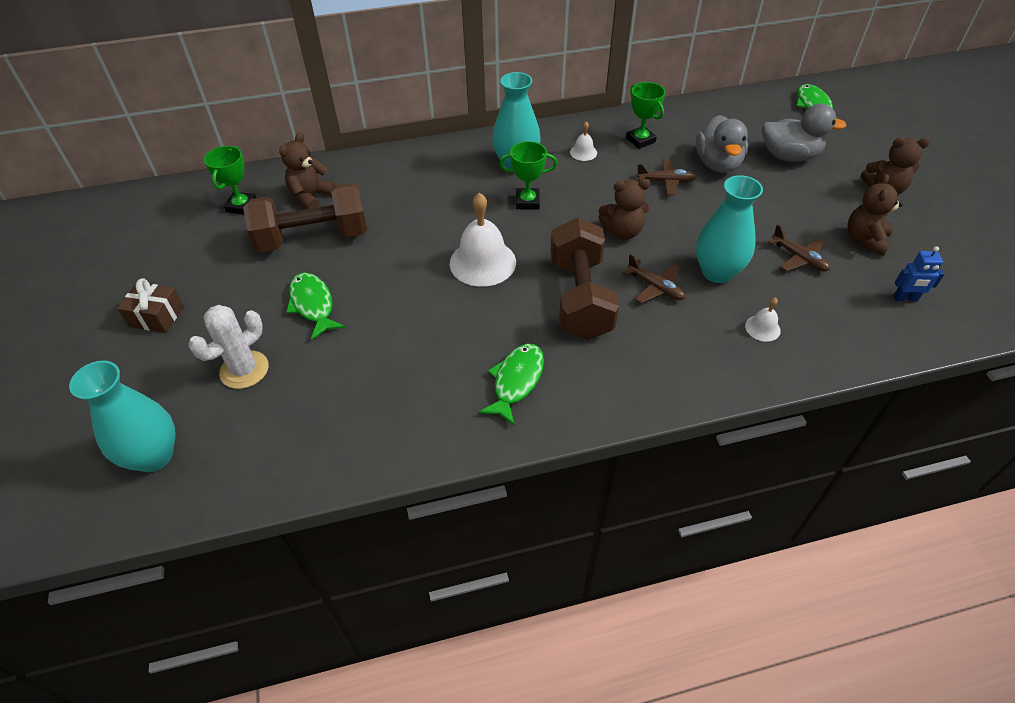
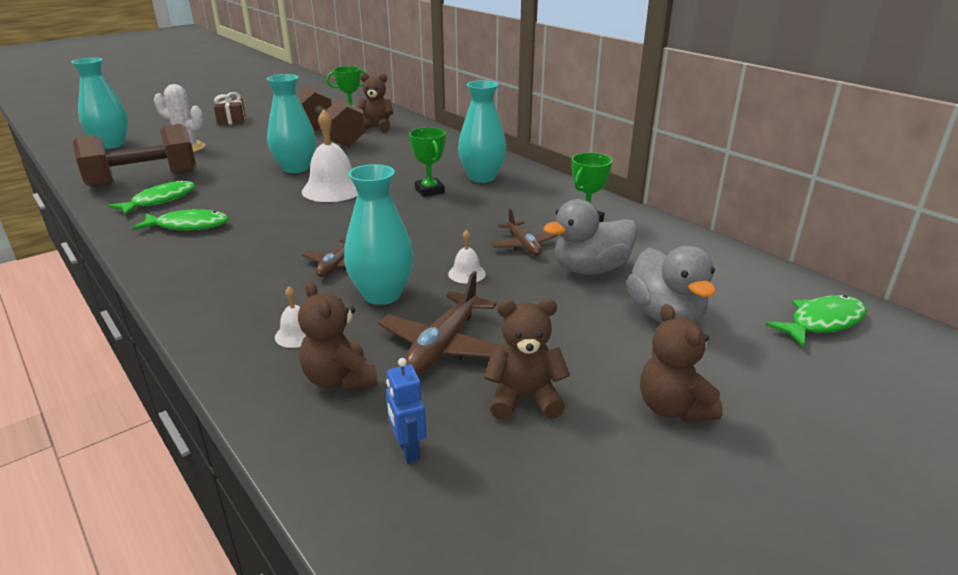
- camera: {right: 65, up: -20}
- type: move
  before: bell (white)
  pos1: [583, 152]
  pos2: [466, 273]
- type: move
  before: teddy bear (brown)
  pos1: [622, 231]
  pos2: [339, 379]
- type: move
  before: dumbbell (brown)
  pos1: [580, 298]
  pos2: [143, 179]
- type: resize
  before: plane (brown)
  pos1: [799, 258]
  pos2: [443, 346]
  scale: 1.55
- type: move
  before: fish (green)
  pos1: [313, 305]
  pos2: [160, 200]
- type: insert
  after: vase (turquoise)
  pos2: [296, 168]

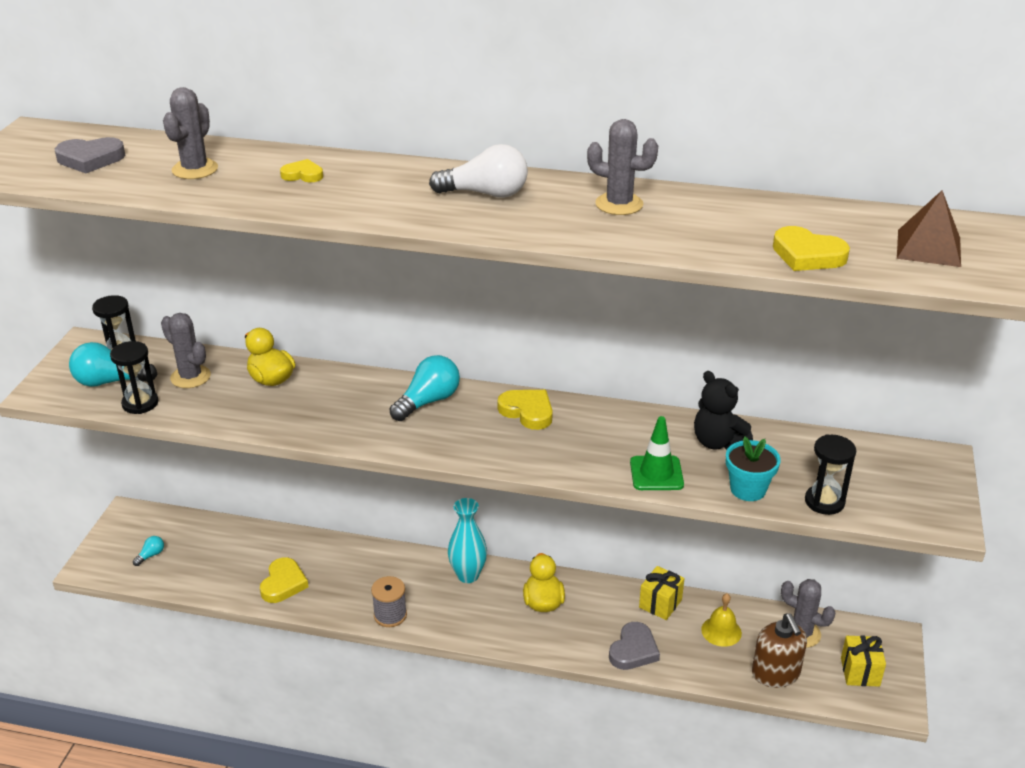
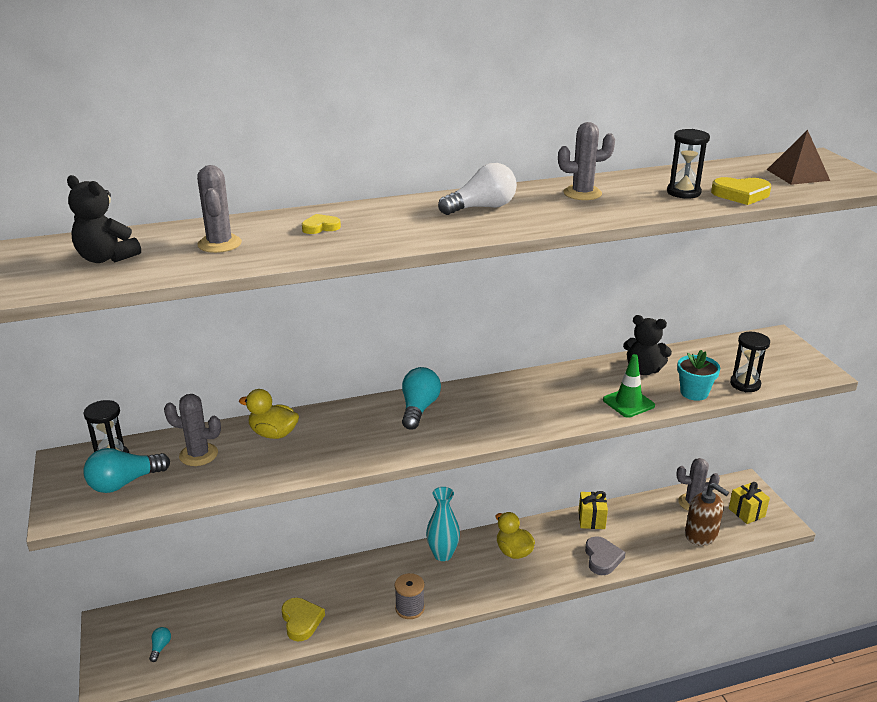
- camera: {right: -30, up: -5}
- type: replace
  before: heart (grey)
  after: teddy bear (black)
  pos1: [90, 159]
  pos2: [106, 258]
- type: move
  before: hourglass (black)
  pos1: [140, 403]
  pos2: [683, 192]
- type: delete
  before: heart (yellow)
  pos1: [527, 412]
- type: delete
  before: bell (yellow)
  pos1: [721, 631]

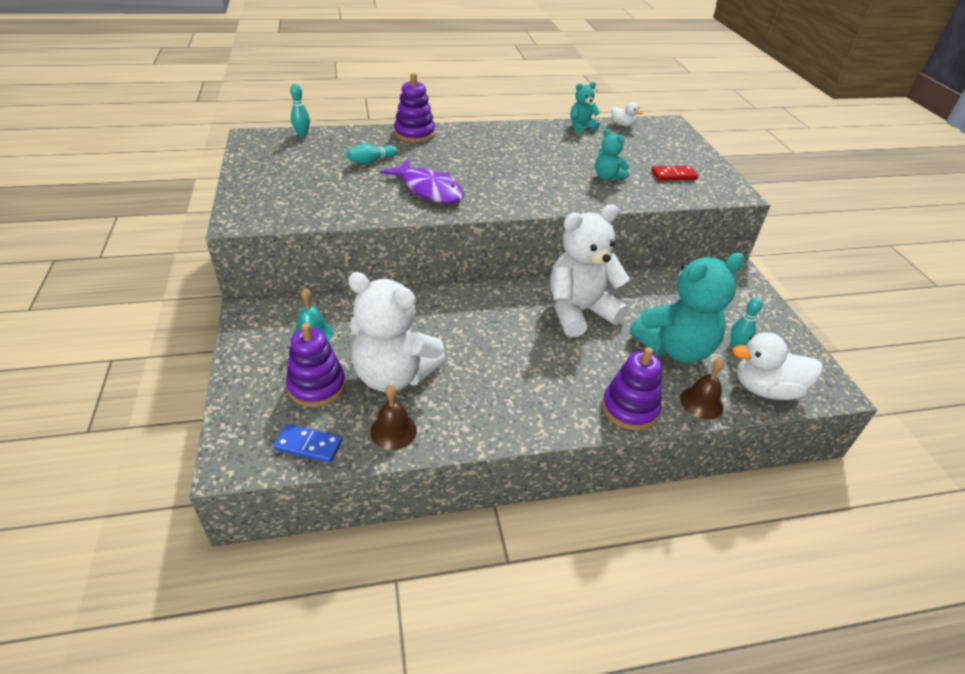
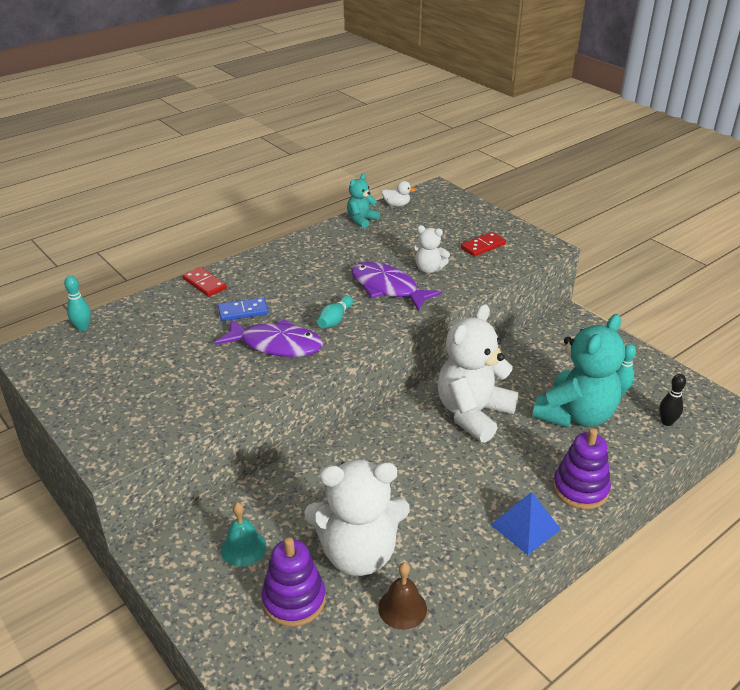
- camera: {right: -25, up: -5}
- type: replace
  before: stacking toy (purple)
  after: domino (red)
  pos1: [414, 133]
  pos2: [204, 284]
- type: recolor
  before: teddy bear (turquoise)
  after: teddy bear (white)
  pos1: [607, 177]
  pos2: [429, 269]
- type: move
  before: bowling pin (turquoise)
  pos1: [371, 161]
  pos2: [335, 320]
- type: replace
  before: duck (white)
  after: bowling pin (black)
  pos1: [765, 389]
  pos2: [667, 422]
- type: delete
  before: bell (brown)
  pos1: [701, 403]
- type: move
  before: domino (blue)
  pos1: [309, 445]
  pos2: [243, 311]
- type: insert
  after: fish (purple)
  pos2: [387, 288]
- type: insert
  after: pyramid (blue)
  pos2: [525, 527]

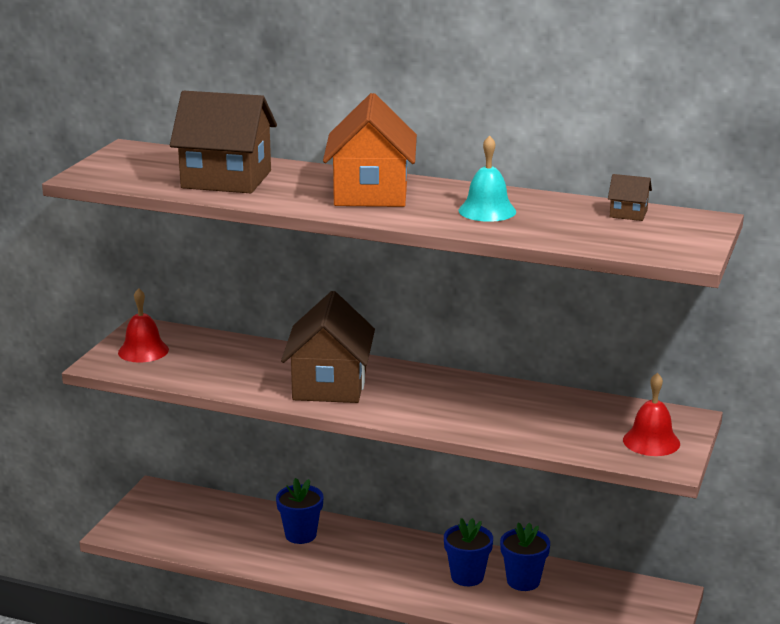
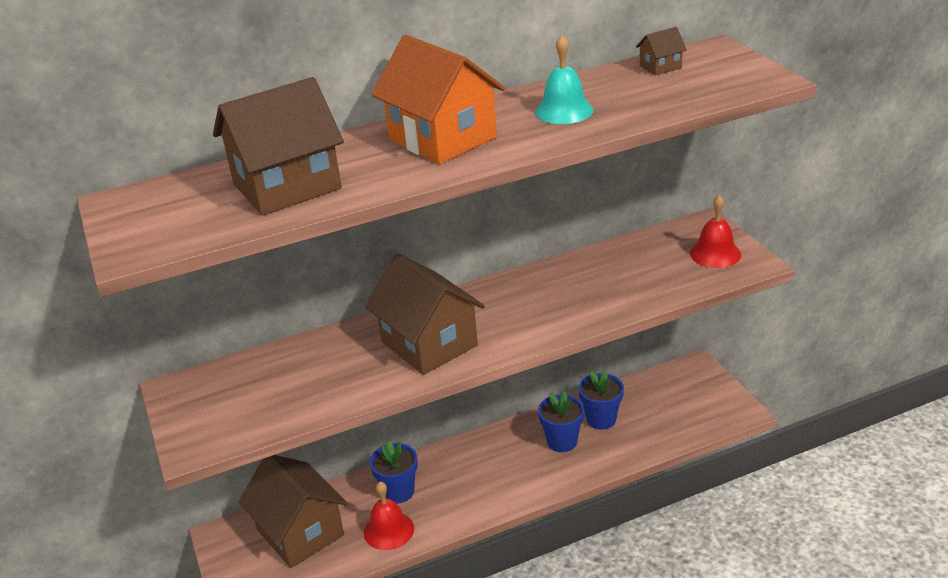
- camera: {right: -40, up: 10}
- type: move
  before: bell (red)
  pos1: [143, 351]
  pos2: [389, 530]
- type: insert
  after: house (brown)
  pos2: [300, 532]

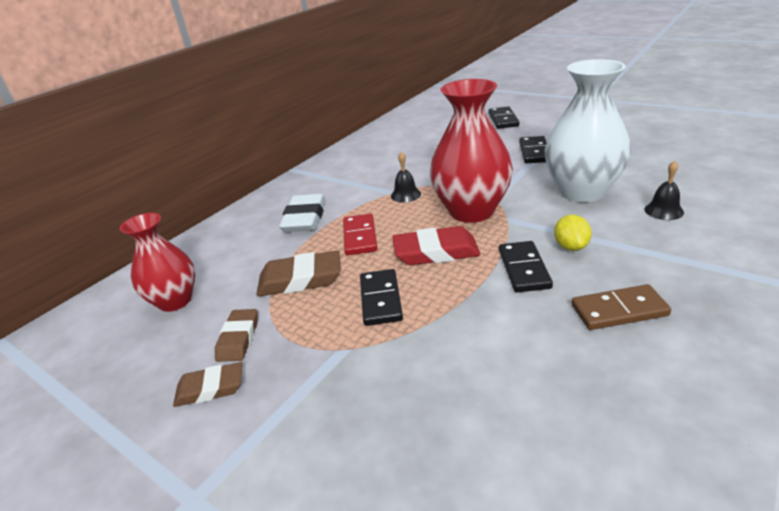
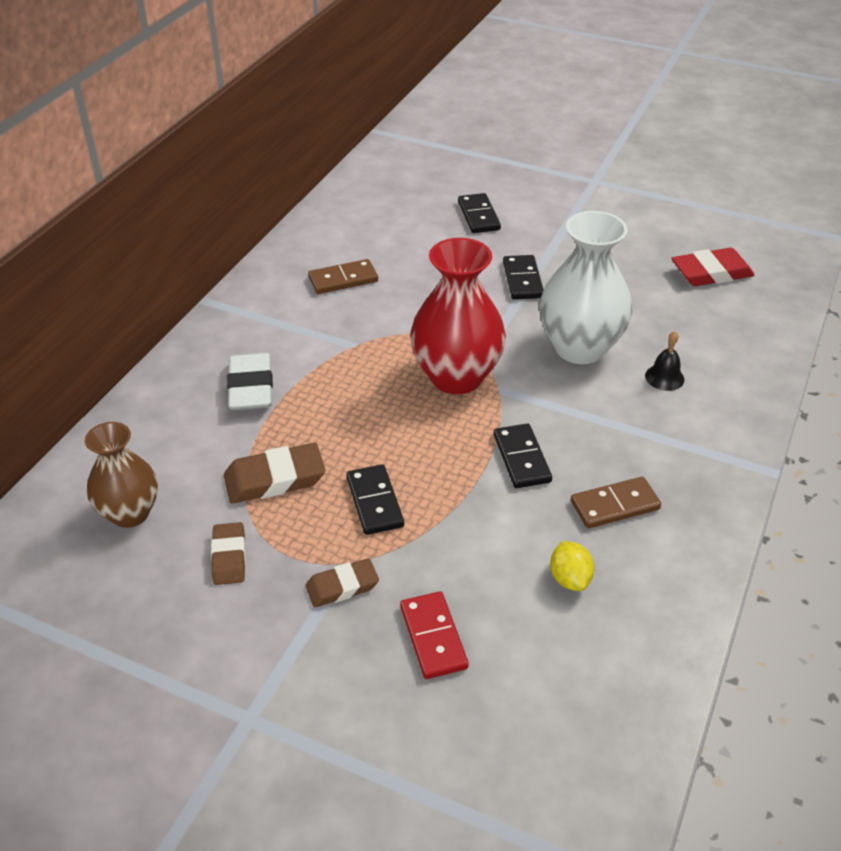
- camera: {right: -15, up: 10}
- type: delete
  before: bell (black)
  pos1: [405, 195]
- type: recolor
  before: vase (red)
  after: vase (brown)
  pos1: [175, 301]
  pos2: [130, 513]
- type: move
  before: domino (red)
  pos1: [360, 237]
  pos2: [433, 637]
- type: move
  before: lemon (yellow)
  pos1: [571, 247]
  pos2: [569, 578]
- type: move
  before: eraser (red)
  pos1: [436, 252]
  pos2: [711, 273]
- type: move
  before: eraser (brown)
  pos1: [210, 388]
  pos2: [342, 586]
- type: insert
  after: domino (brown)
  pos2: [343, 279]

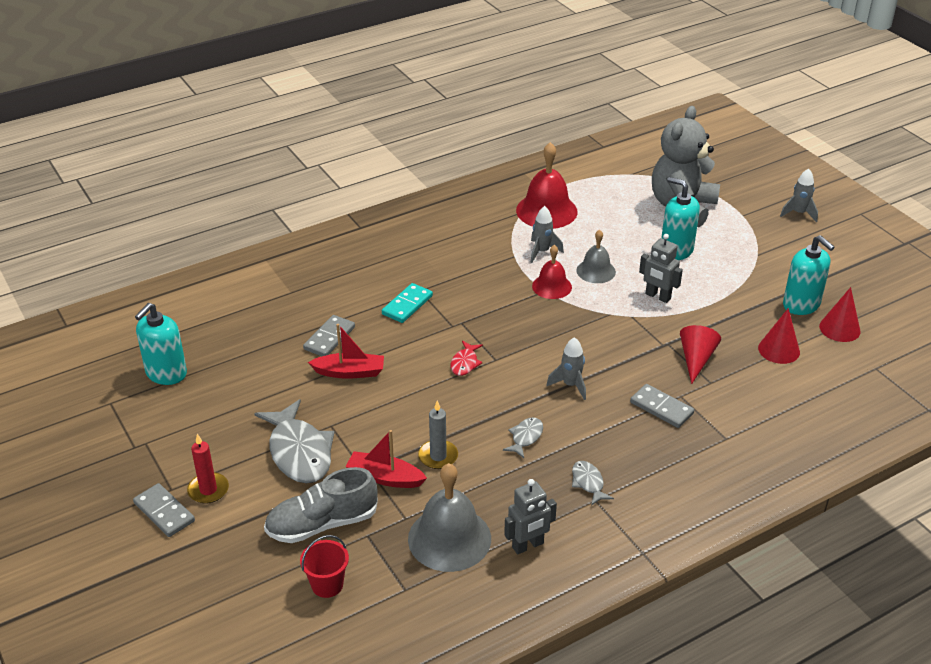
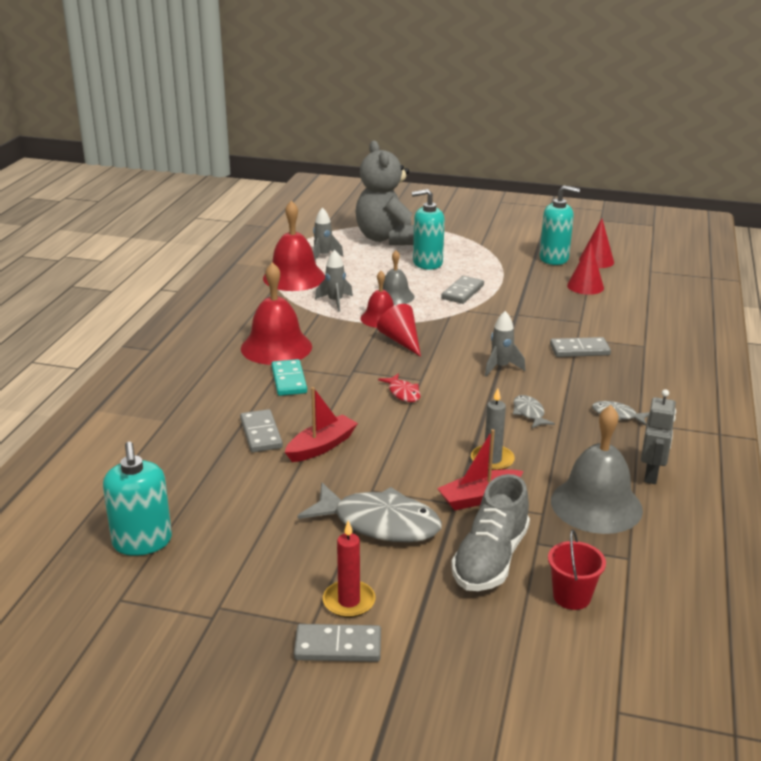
- camera: {right: -45, up: -10}
- type: move
  before: rocket (grey)
  pos1: [799, 213]
  pos2: [323, 256]
- type: replace
  before: robot (grey)
  after: domino (grey)
  pos1: [657, 296]
  pos2: [462, 292]
- type: move
  before: cone (red)
  pos1: [696, 359]
  pos2: [401, 341]
- type: insert
  after: bell (red)
  pos2: [276, 347]

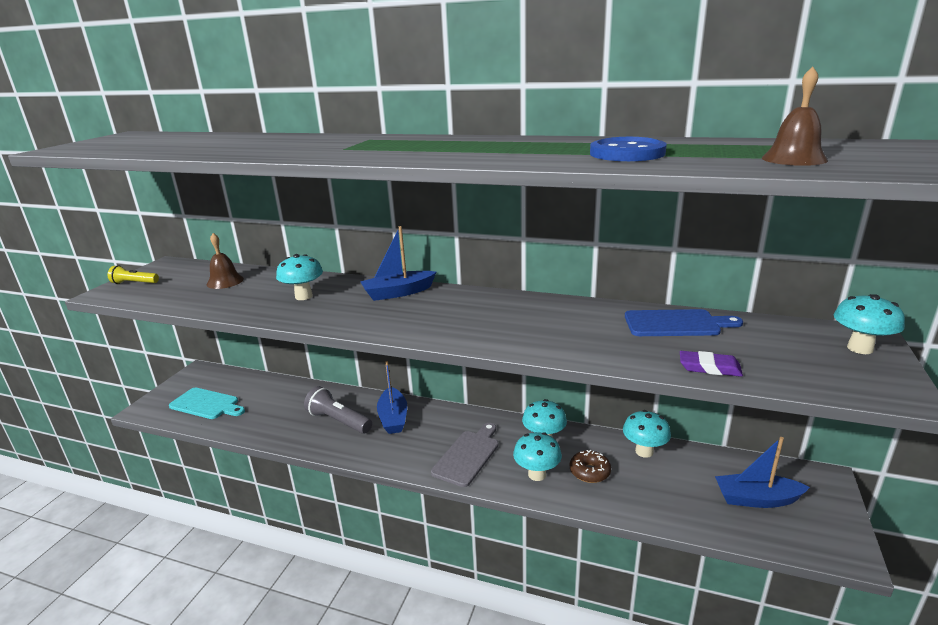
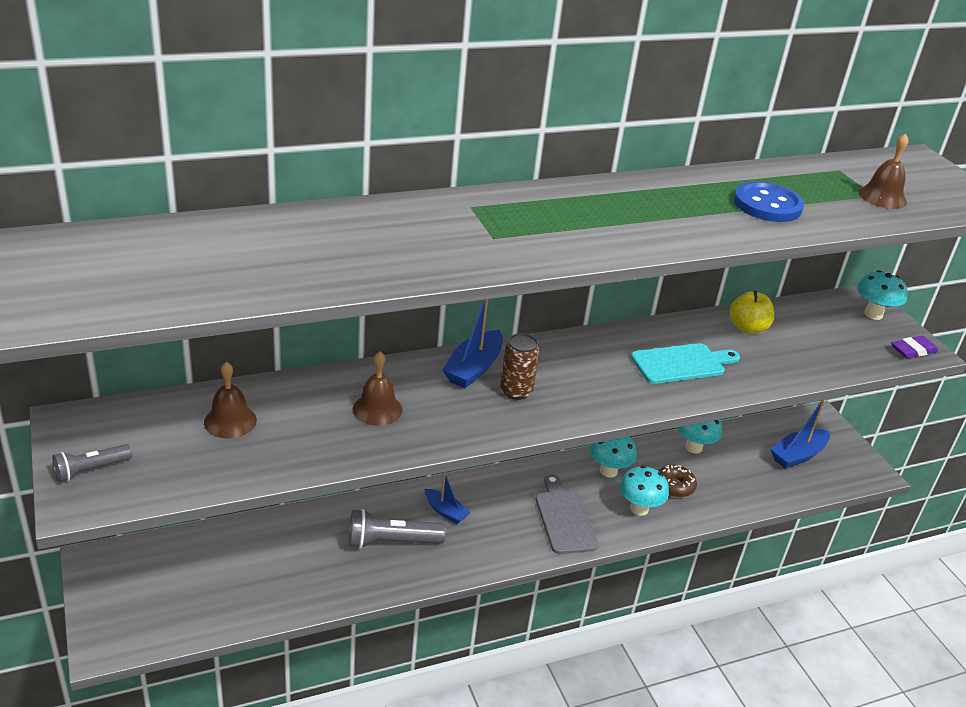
- camera: {right: -45, up: 10}
- type: replace
  before: mushroom (turquoise)
  after: bell (brown)
  pos1: [304, 296]
  pos2: [377, 409]
- type: recolor
  before: flashlight (yellow)
  after: flashlight (grey)
  pos1: [134, 283]
  pos2: [91, 470]
- type: replace
  before: cutting board (blue)
  after: apple (yellow)
  pos1: [676, 324]
  pos2: [747, 328]
- type: move
  before: eraser (purple)
  pos1: [709, 367]
  pos2: [913, 350]
- type: resize
  before: boat (blue)
  pos1: [393, 418]
  pos2: [445, 511]
  scale: 0.64
- type: move
  before: cutting board (turquoise)
  pos1: [206, 404]
  pos2: [681, 363]
- type: insert
  after: can (brown)
  pos2: [516, 391]

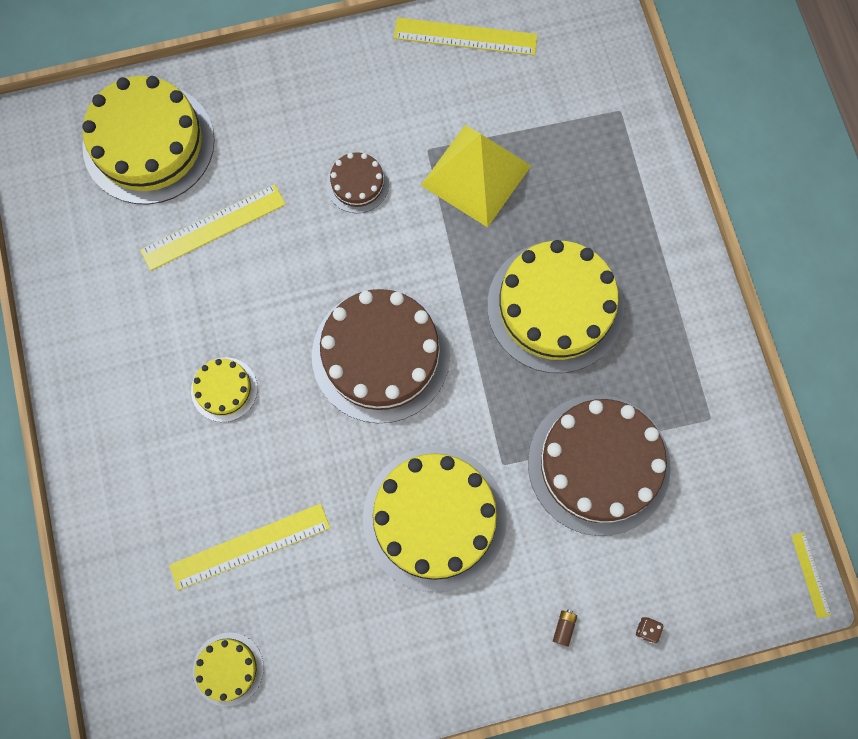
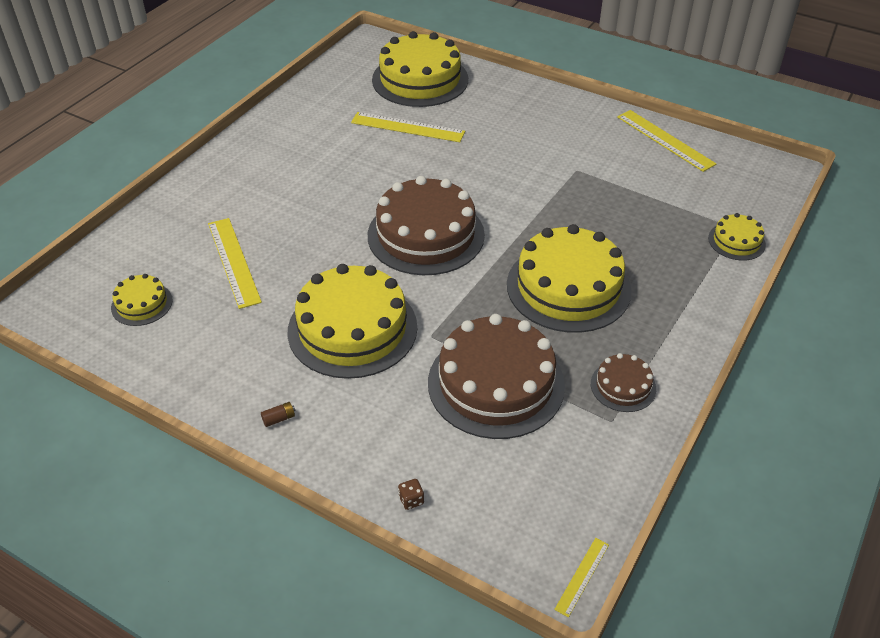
- camera: {right: 45, up: -30}
- type: delete
  before: pyramid (yellow)
  pos1: [476, 175]
- type: move
  before: cake (brown)
  pos1: [357, 184]
  pos2: [623, 386]
- type: move
  before: cake (yellow)
  pos1: [224, 389]
  pos2: [736, 241]
- type: rotate
  before: ruler (yellow)
  pos1: [250, 546]
  pos2: [233, 262]
  turn: 45
- type: move
  before: battery (brown)
  pos1: [564, 627]
  pos2: [279, 418]

